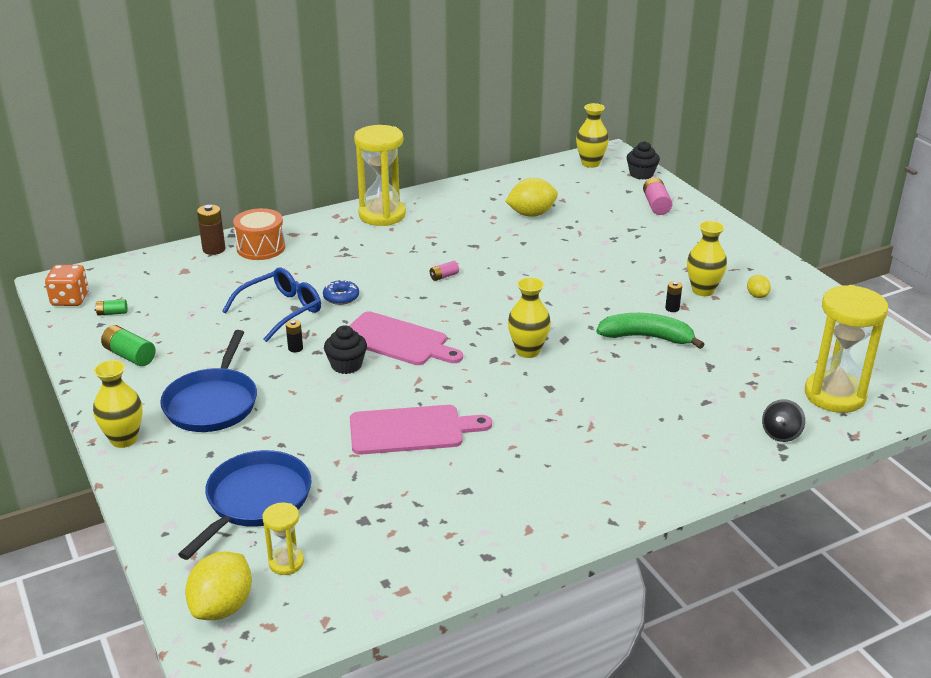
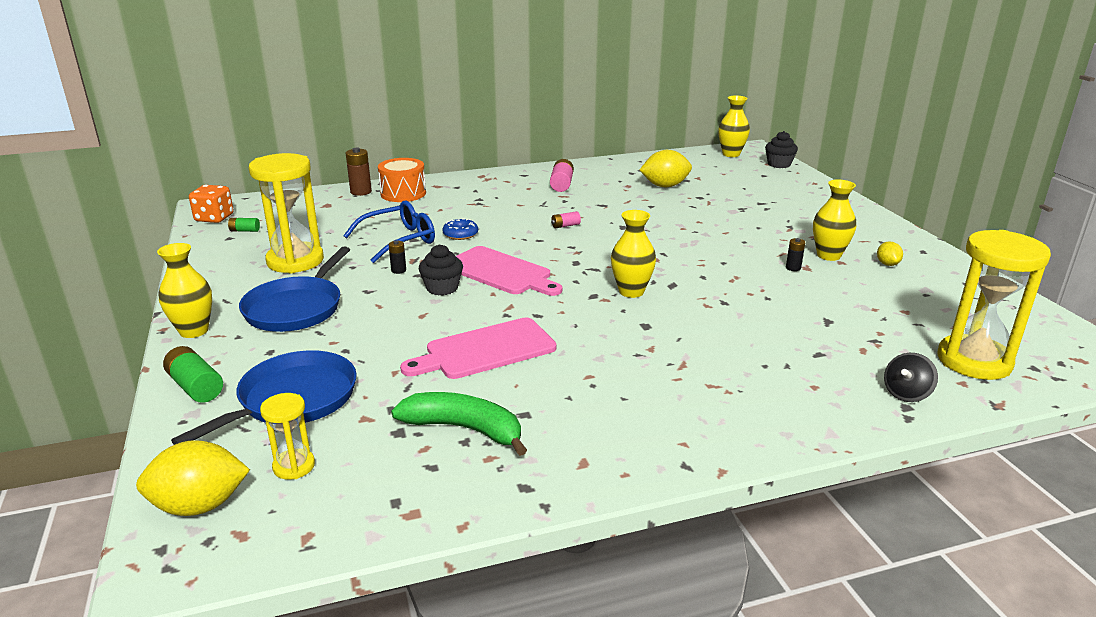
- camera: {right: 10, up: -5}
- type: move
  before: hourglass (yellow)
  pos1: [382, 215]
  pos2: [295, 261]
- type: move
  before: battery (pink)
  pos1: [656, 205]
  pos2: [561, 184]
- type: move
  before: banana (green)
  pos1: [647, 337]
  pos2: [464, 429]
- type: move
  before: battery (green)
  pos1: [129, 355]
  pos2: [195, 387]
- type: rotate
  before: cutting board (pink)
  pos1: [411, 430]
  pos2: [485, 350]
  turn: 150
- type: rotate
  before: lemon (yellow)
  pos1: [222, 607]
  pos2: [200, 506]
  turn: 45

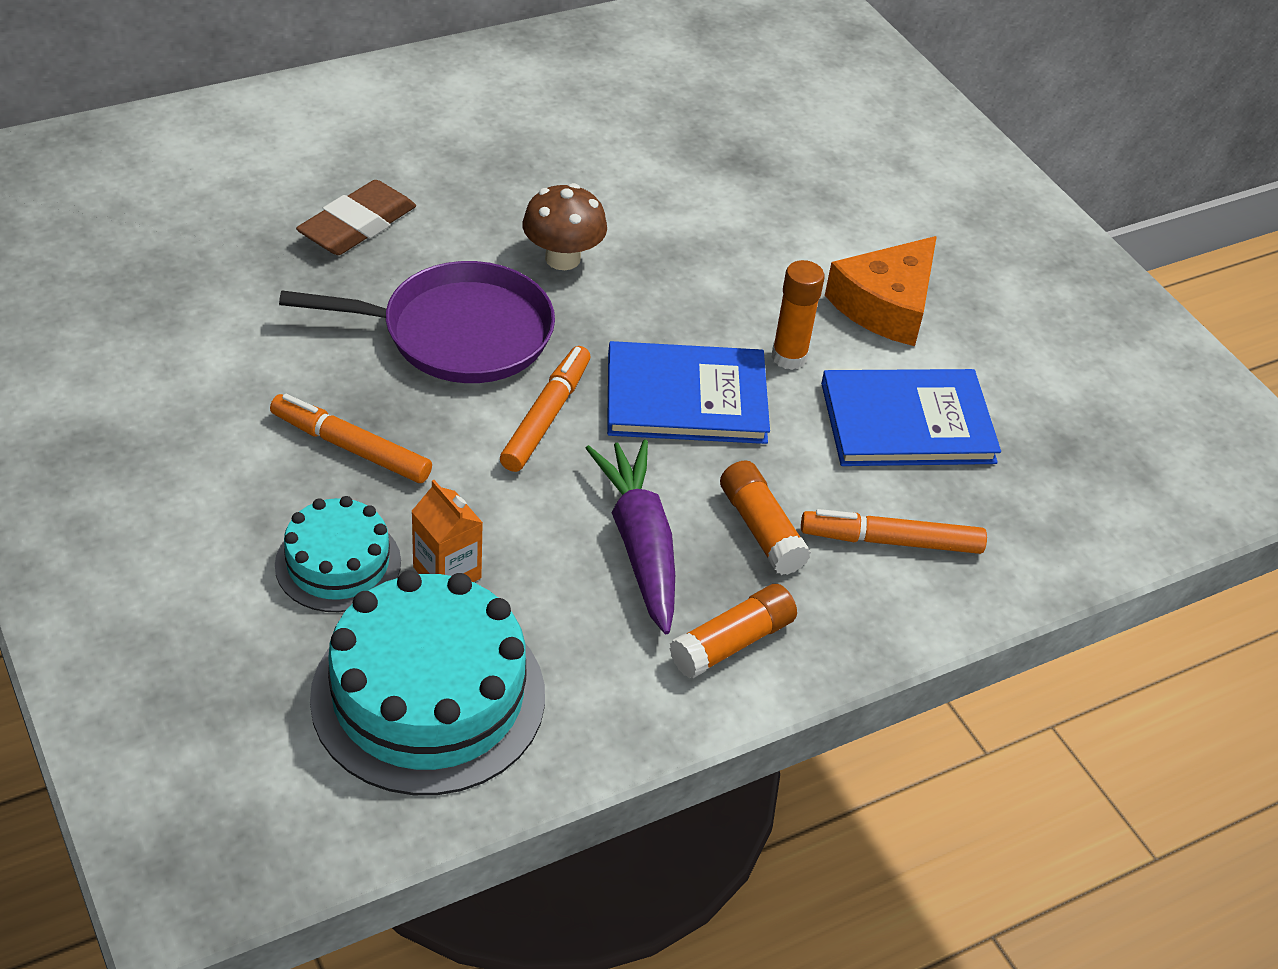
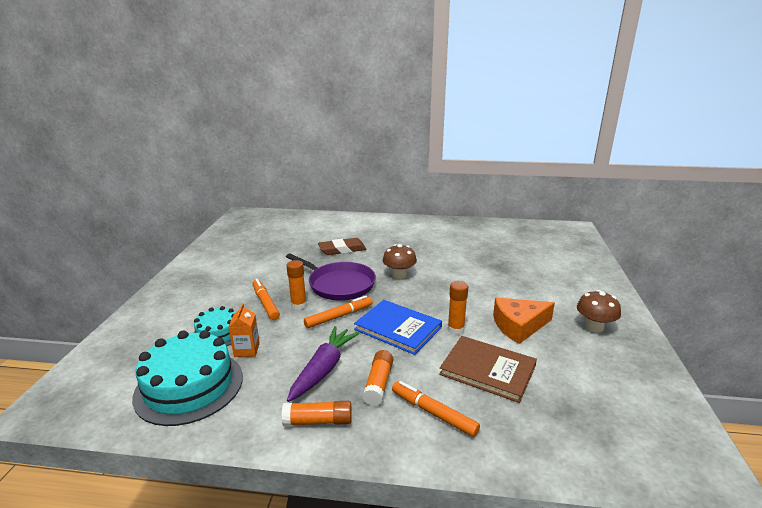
- camera: {right: 40, up: -20}
- type: recolor
  before: book (blue)
  after: book (brown)
  pos1: [907, 422]
  pos2: [488, 370]
- type: insert
  after: glue stick (orange)
  pos2: [298, 305]
- type: insert
  after: mushroom (brown)
  pos2: [594, 327]

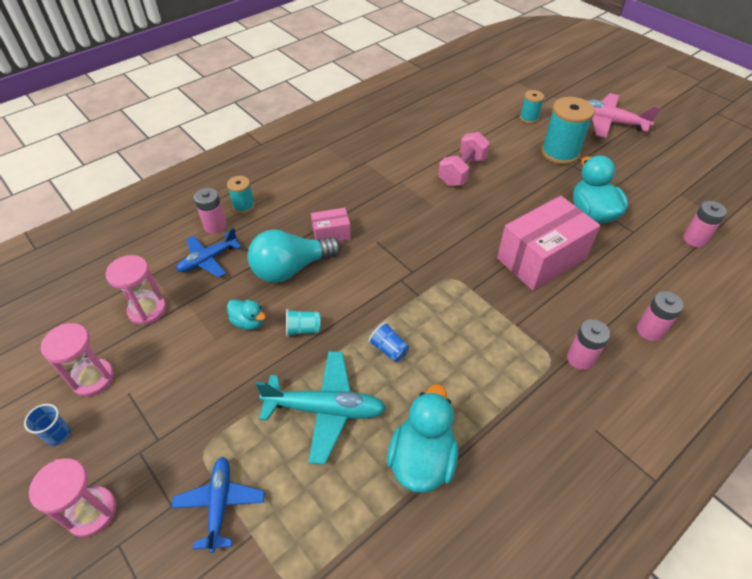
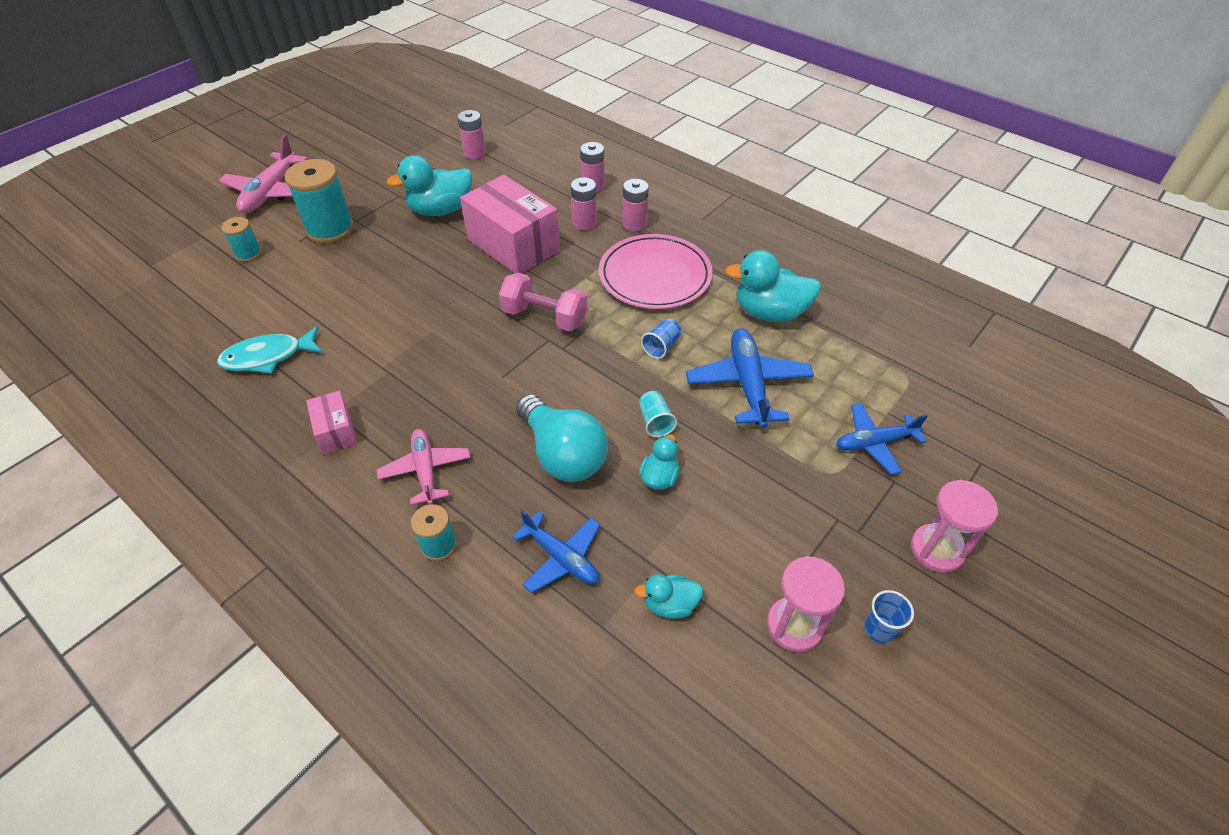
- camera: {right: -100, up: 0}
- type: move
  before: dumbbell (pink)
  pos1: [462, 171]
  pos2: [545, 317]
- type: move
  before: battery (pink)
  pos1: [215, 226]
  pos2: [584, 223]
- type: move
  before: box (pink)
  pos1: [331, 234]
  pos2: [336, 431]
- type: replace
  before: hourglass (pink)
  after: duck (turquoise)
  pos1: [147, 310]
  pos2: [670, 604]
- type: recolor
  before: plane (turquoise)
  after: plane (blue)
  pos1: [325, 409]
  pos2: [748, 384]
- type: insert
  after: plate (pink)
  pos2: [655, 276]
- type: insert
  after: fish (turquoise)
  pos2: [268, 357]
- type: insert
  after: plane (pink)
  pos2: [426, 470]

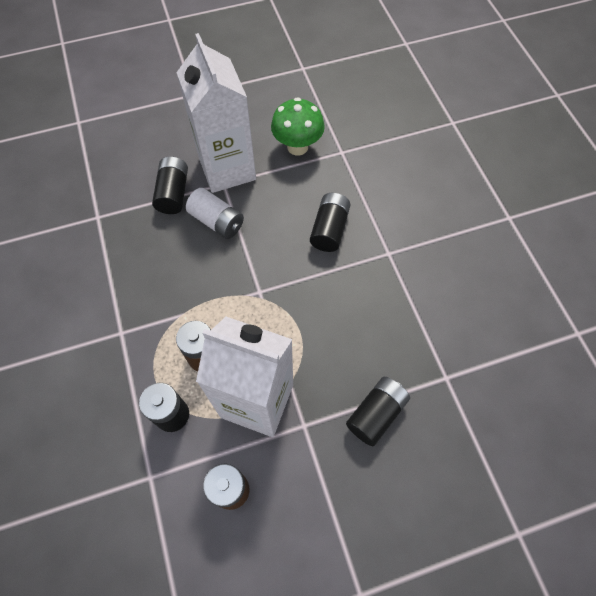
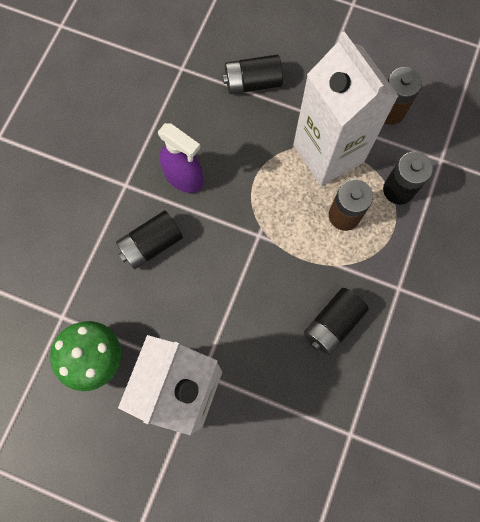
- camera: {right: -140, up: 10}
- type: move
  before: battery (black)
  pos1: [173, 193]
  pos2: [332, 324]
- type: delete
  before: battery (white)
  pos1: [217, 221]
- type: insert
  after: spray bottle (purple)
  pos2: [184, 178]

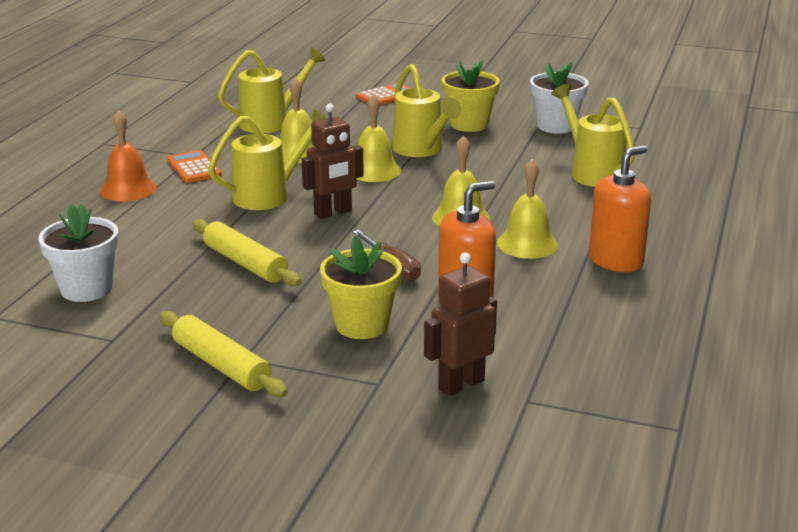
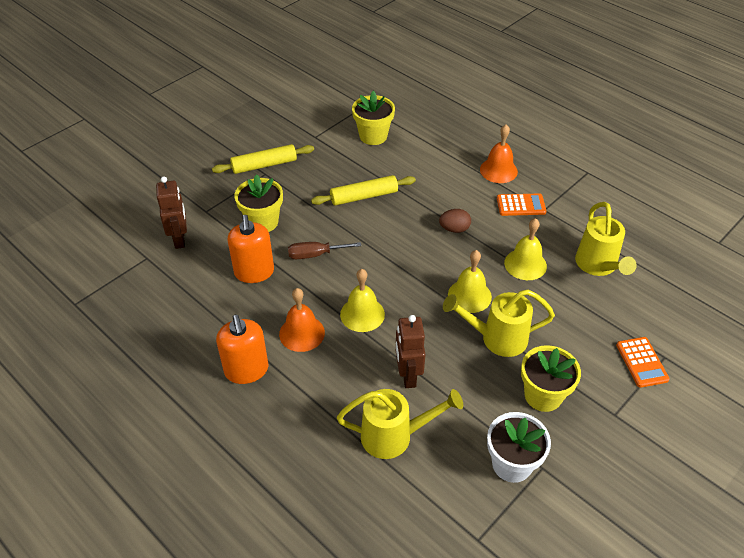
- camera: {right: 115, up: 20}
- type: move
  before: robot (brown)
  pos1: [333, 213]
  pos2: [408, 375]
- type: replace
  before: watering can (yellow)
  after: egg (brown)
  pos1: [268, 195]
  pos2: [454, 229]
- type: recolor
  before: bell (yellow)
  after: bell (orange)
  pos1: [527, 244]
  pos2: [302, 333]
- type: recolor
  before: flower pot (white)
  after: flower pot (yellow)
  pos1: [86, 289]
  pos2: [373, 136]

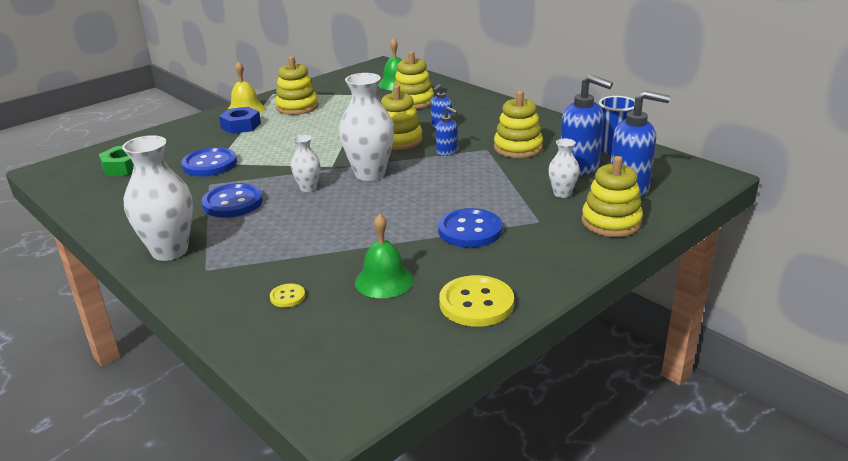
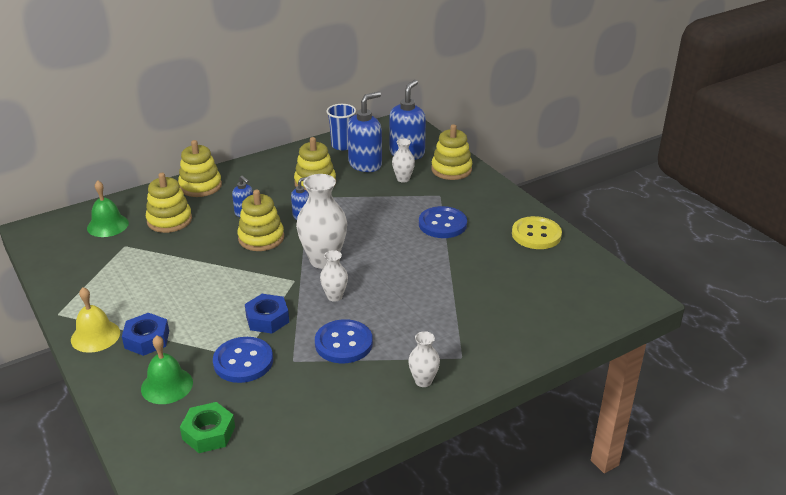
- camera: {right: -80, up: 5}
- type: move
  before: stacking toy (yellow)
  pos1: [297, 107]
  pos2: [200, 186]
- type: resize
  before: vase (white)
  pos1: [169, 251]
  pos2: [423, 381]
  scale: 0.53
- type: move
  before: bell (green)
  pos1: [384, 281]
  pos2: [167, 385]
- type: delete
  before: button (yellow)
  pos1: [287, 297]
- type: insert
  after: nut (blue)
  pos2: [267, 319]

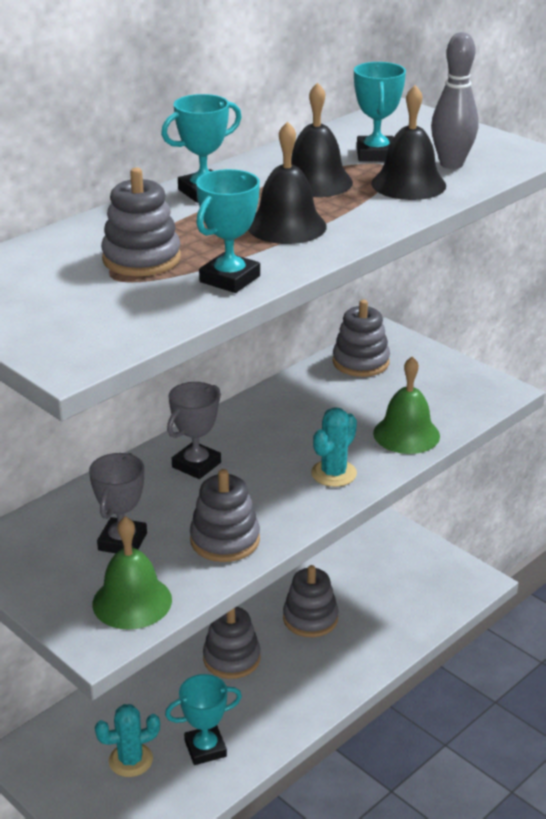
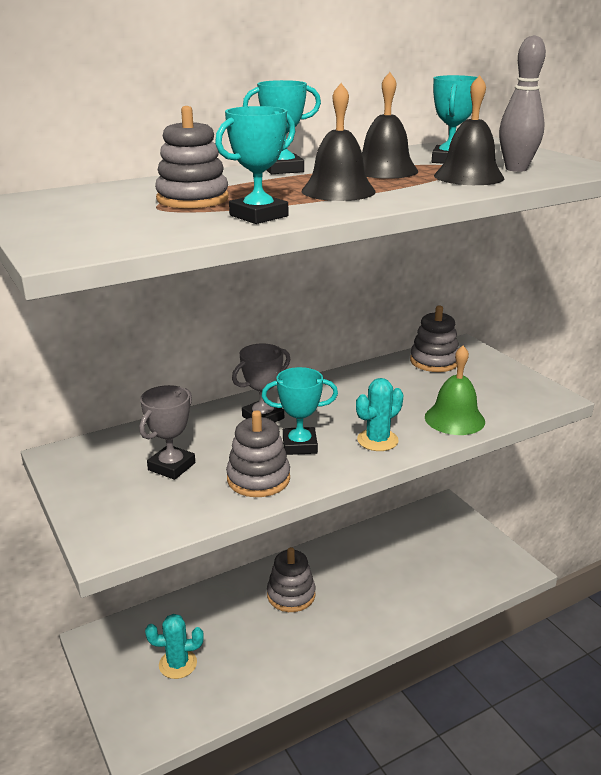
- camera: {right: 15, up: -5}
- type: delete
  before: bell (green)
  pos1: [132, 601]
- type: delete
  before: stacking toy (grey)
  pos1: [310, 618]
- type: move
  before: trophy (turquoise)
  pos1: [205, 748]
  pos2: [299, 445]

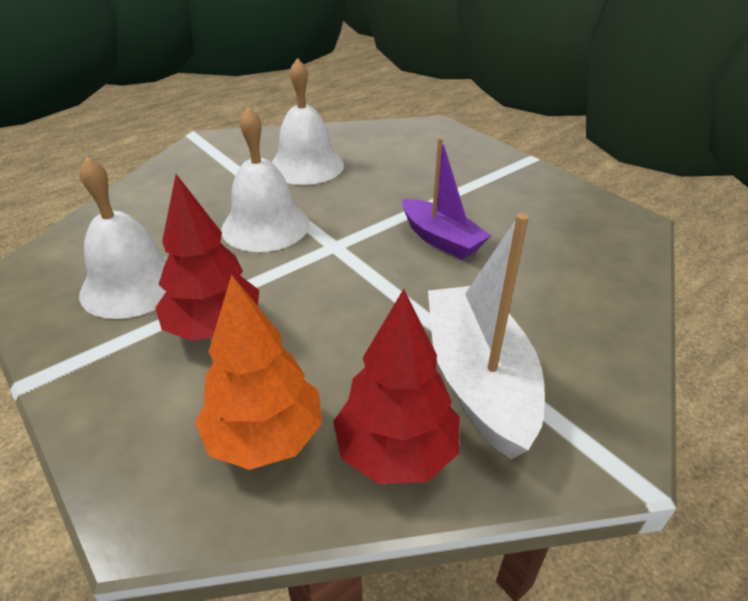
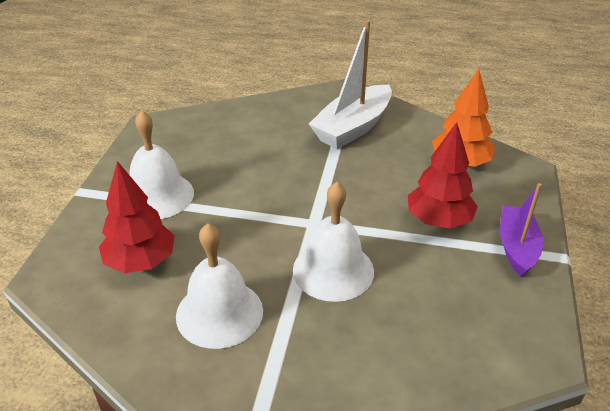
- camera: {right: -130, up: 0}
- type: move
  before: boat (purple)
  pos1: [441, 239]
  pos2: [517, 247]
- type: move
  before: bell (white)
  pos1: [132, 285]
  pos2: [158, 195]
- type: move
  before: tree (red)
  pos1: [396, 452]
  pos2: [141, 262]

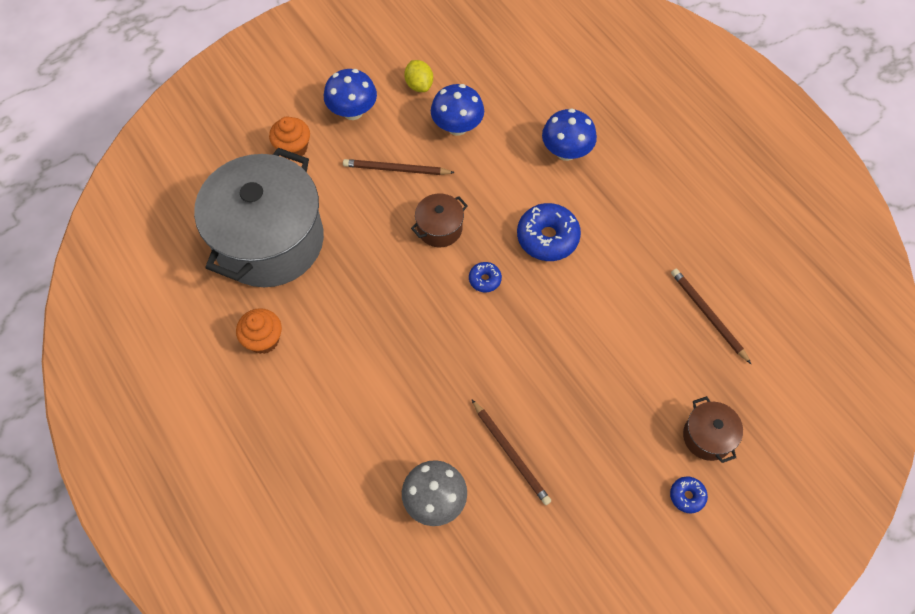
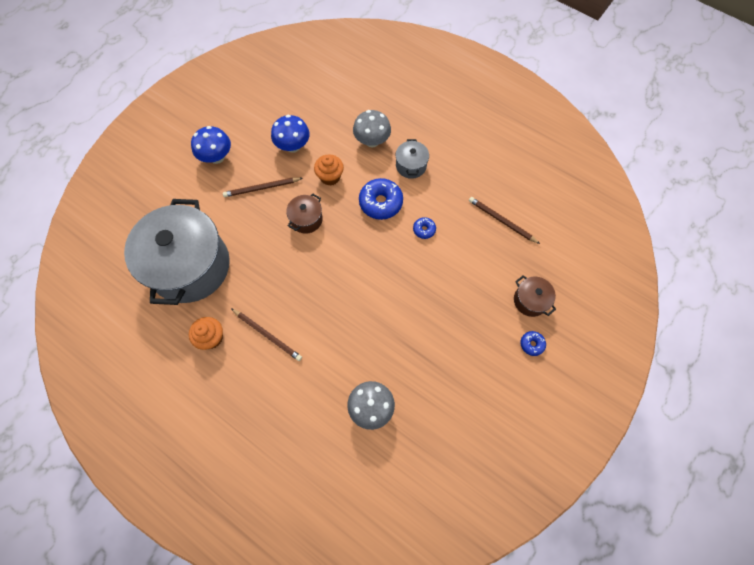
- camera: {right: -20, up: 5}
- type: delete
  before: lemon (yellow)
  pos1: [419, 85]
- type: recolor
  before: mushroom (blue)
  after: mushroom (grey)
  pos1: [566, 151]
  pos2: [372, 141]
- type: move
  before: cupcake (orange)
  pos1: [293, 148]
  pos2: [330, 177]
- type: move
  before: donut (blue)
  pos1: [485, 279]
  pos2: [424, 230]
- type: move
  before: pencil (brown)
  pos1: [511, 453]
  pos2: [267, 335]
- type: insert
  after: pot (grey)
  pos2: [411, 166]

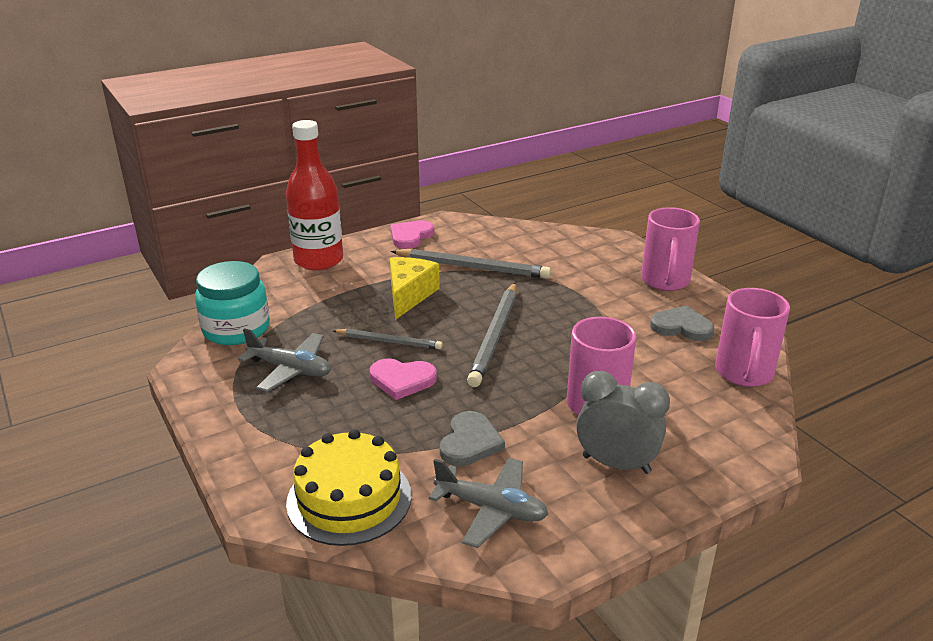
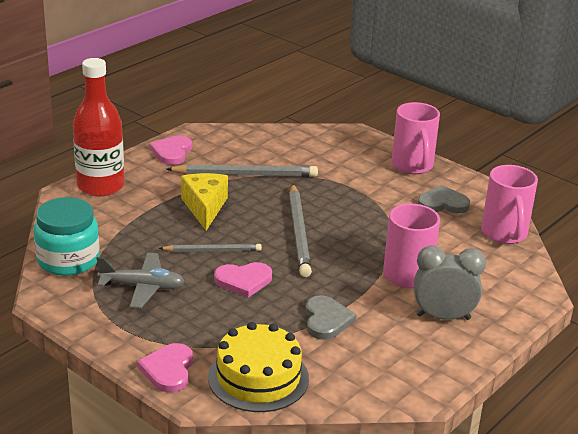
- camera: {right: -20, up: 0}
- type: delete
  before: plane (grey)
  pos1: [491, 509]
- type: insert
  after: heart (pink)
  pos2: [168, 370]

